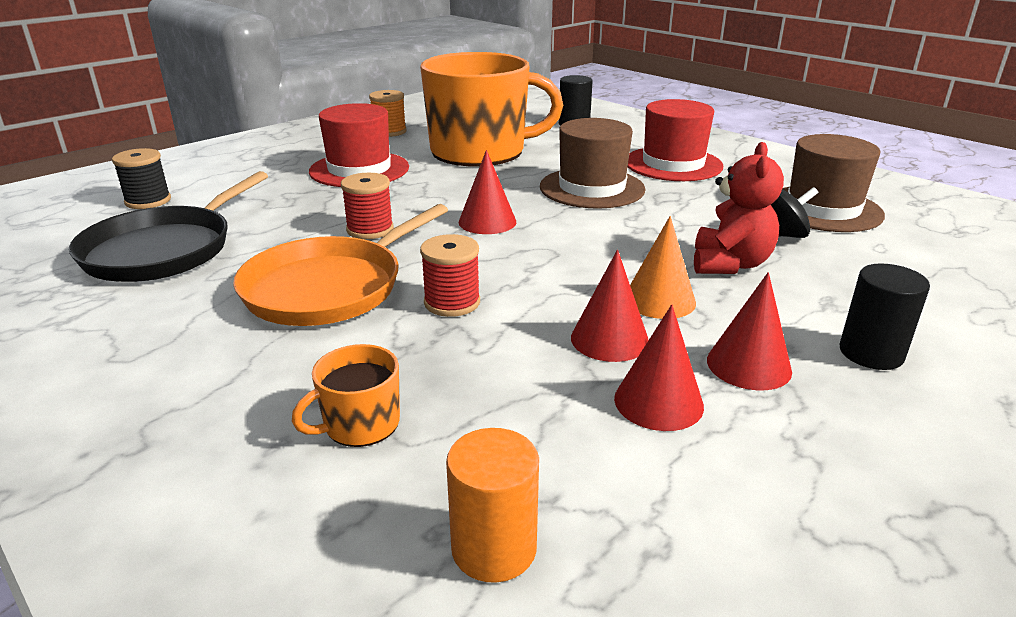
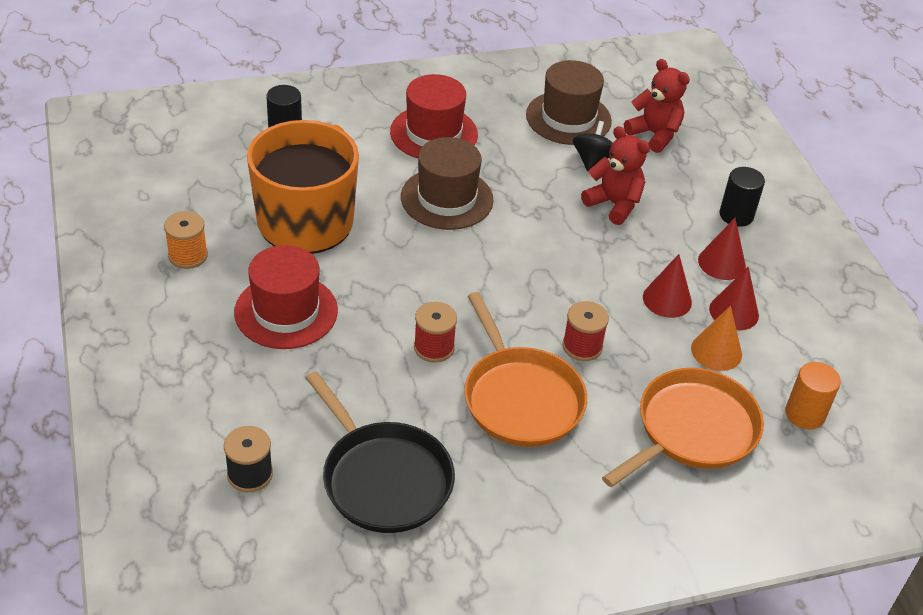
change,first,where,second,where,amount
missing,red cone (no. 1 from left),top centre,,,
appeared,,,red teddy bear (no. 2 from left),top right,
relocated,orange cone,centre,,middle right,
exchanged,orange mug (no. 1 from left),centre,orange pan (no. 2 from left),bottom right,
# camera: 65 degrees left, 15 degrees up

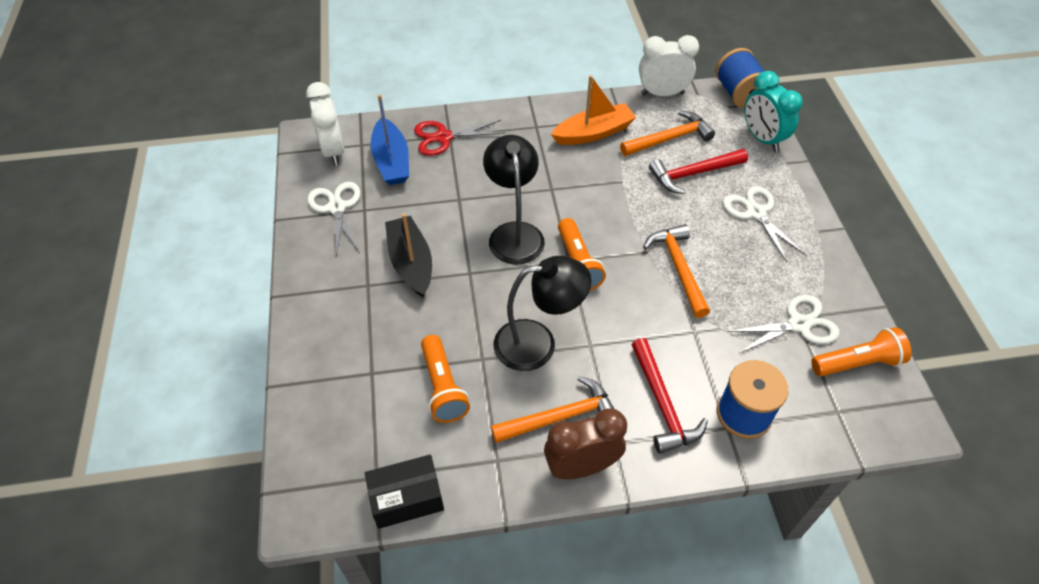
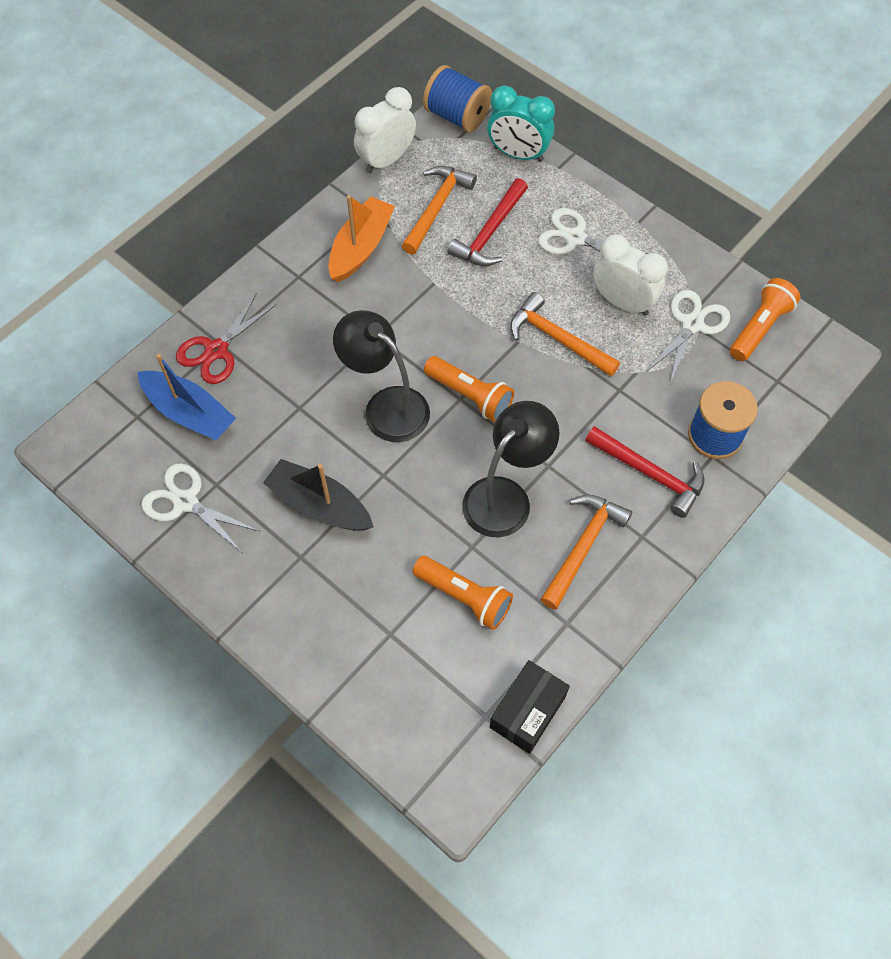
change,first,where,second,where,amount
missing,brown clock,bottom centre,,,
relocated,white clock (no. 1 from left in the first image),top left,white clock (no. 2 from left),top right,
# camera: 40 degrees left, 10 degrees up

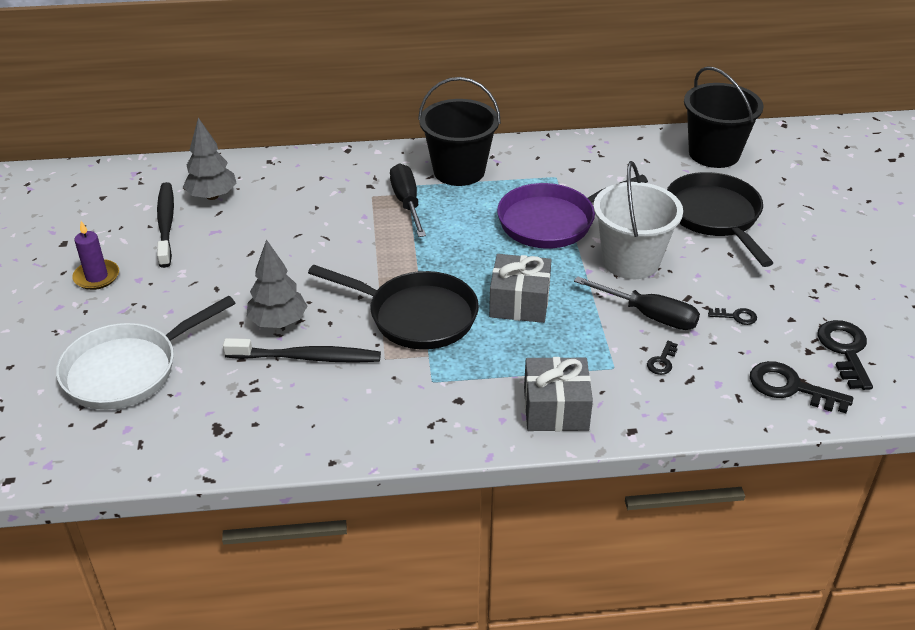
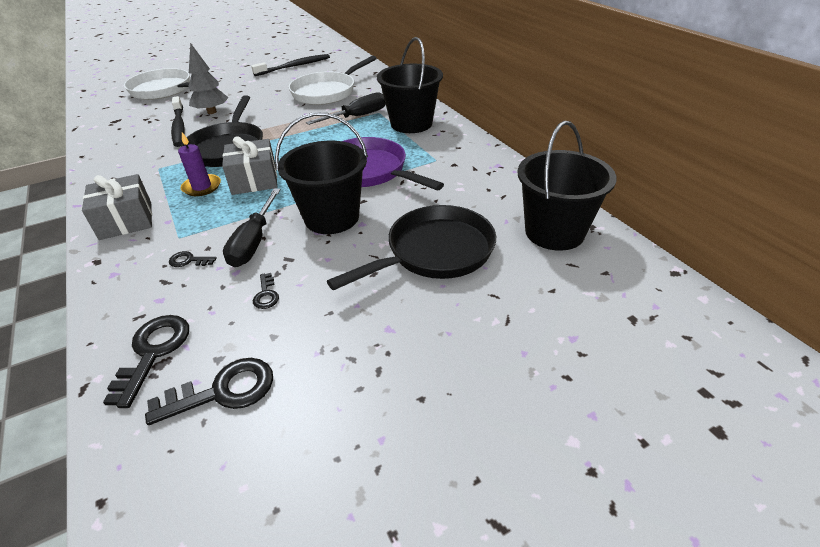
change,first,where,second,where,amount
missing,grey tree (no. 1 from left),top left,,,
appeared,,,white pan (no. 2 from left),top centre,
relocated,purple candle,middle left,,top left,
colour,white bucket,middle right,black bucket (no. 1 from left),top centre,
# camera: 70 degrees right, 0 degrees up

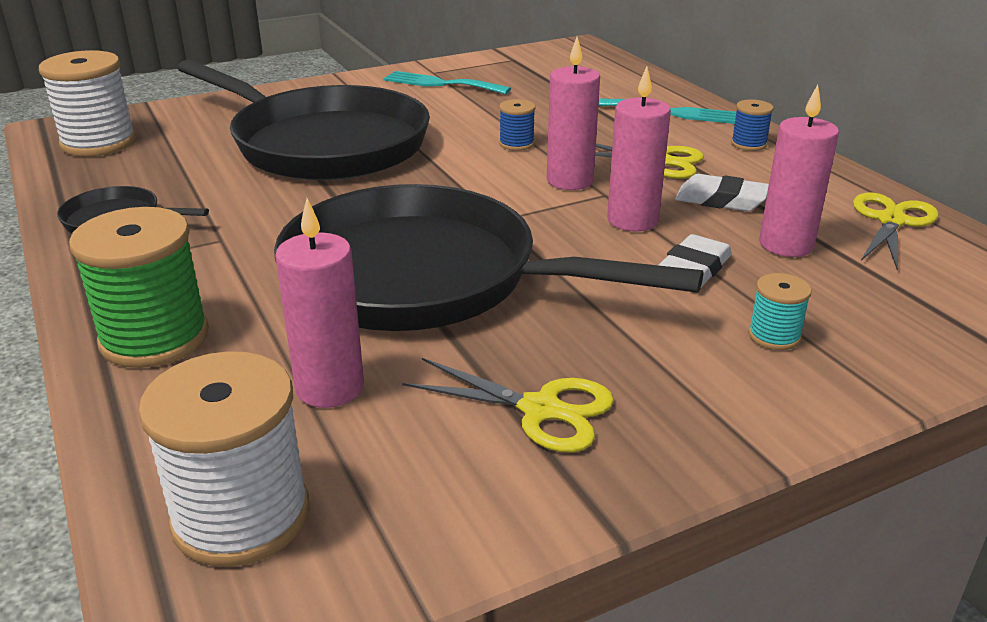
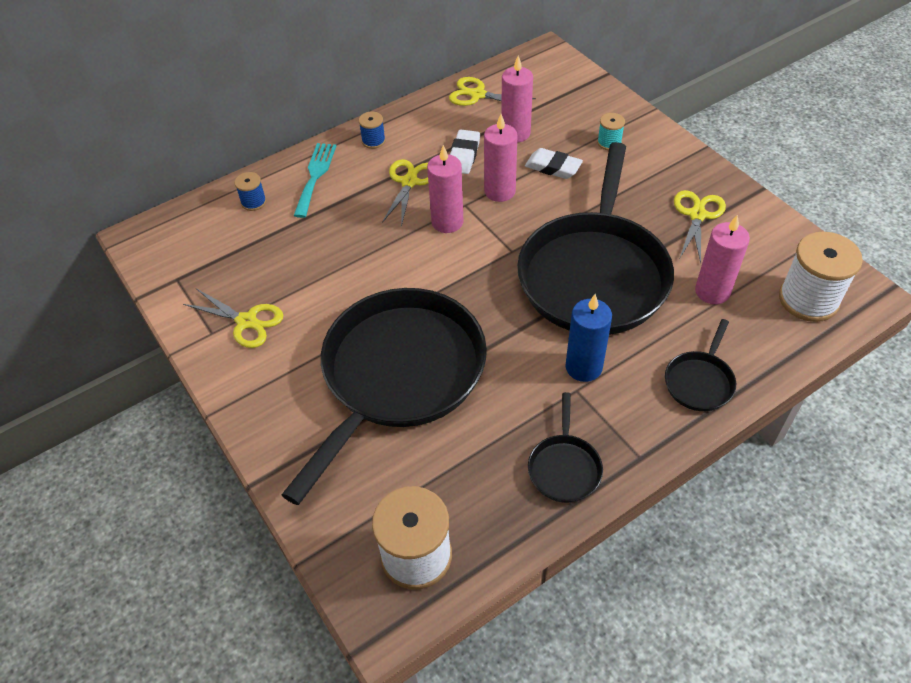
change,first,where,second,where,amount
appeared,,,blue candle,centre,
relocated,blue spool (no. 1 from left),top centre,,top left,
exchanged,green spool,middle left,black pan (no. 4 from left),middle right,
exchanged,turquoise fork (no. 1 from left),top centre,yellow scissors (no. 1 from left),middle left,
# camera: 95 degrees left, 20 degrees up

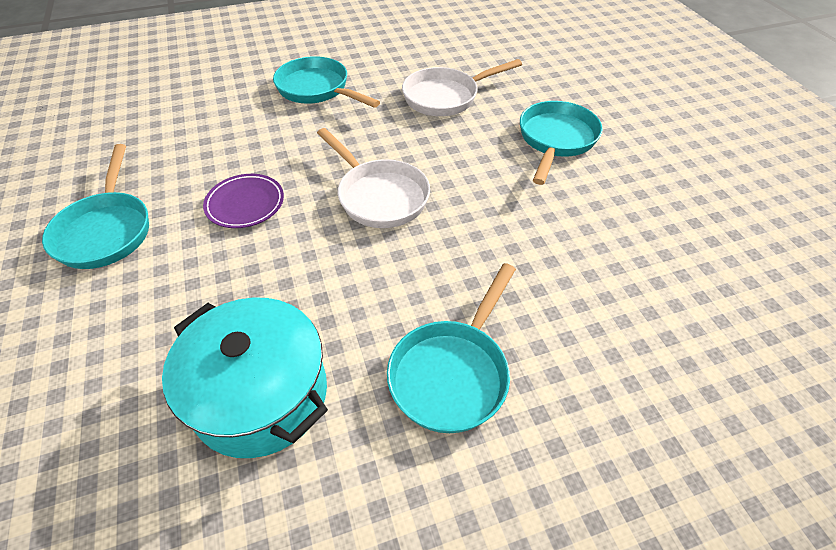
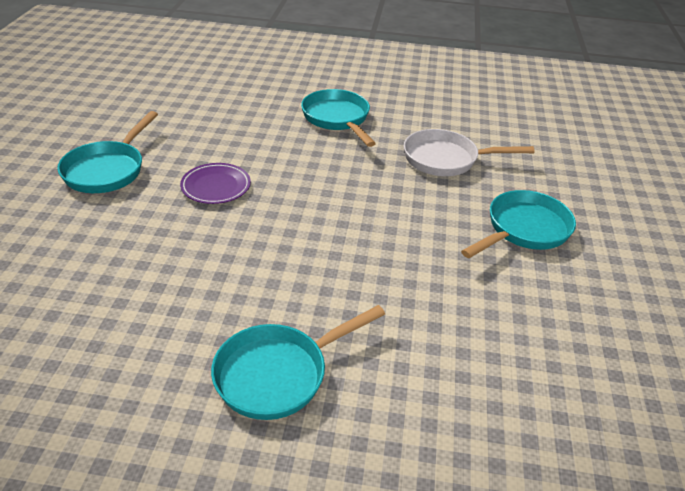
change,first,where,second,where,amount
missing,turquoise pot,bottom left,,,
missing,white pan (no. 1 from left),top centre,,,
# camera: 25 degrees right, 10 degrees down

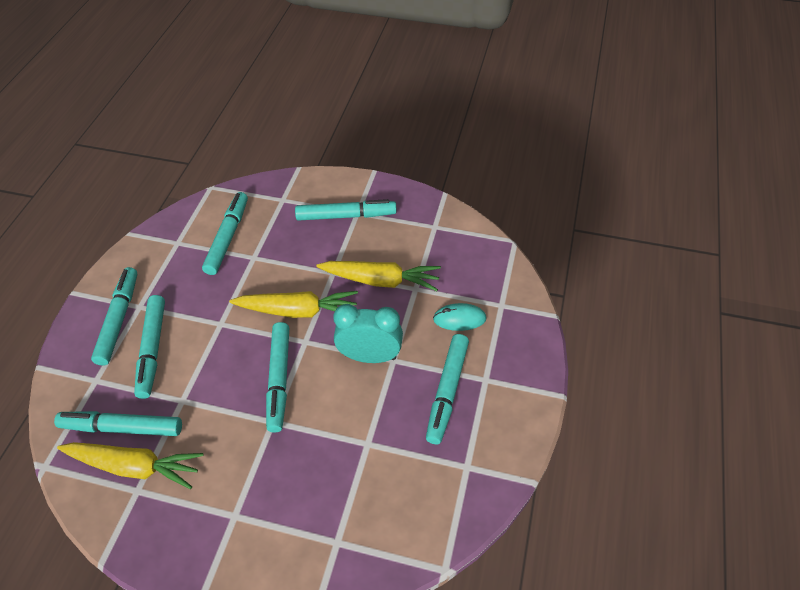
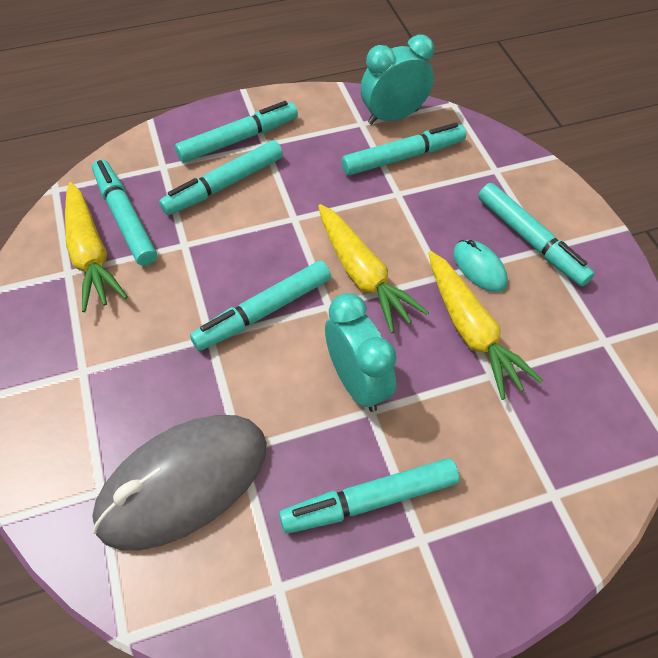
change,first,where,second,where,amount
appeared,,,grey mouse,bottom left,
appeared,,,turquoise clock (no. 2 from left),top centre,
relocated,turquoise mouse,centre,,middle right,
# camera: 55 degrees right, 5 degrees up

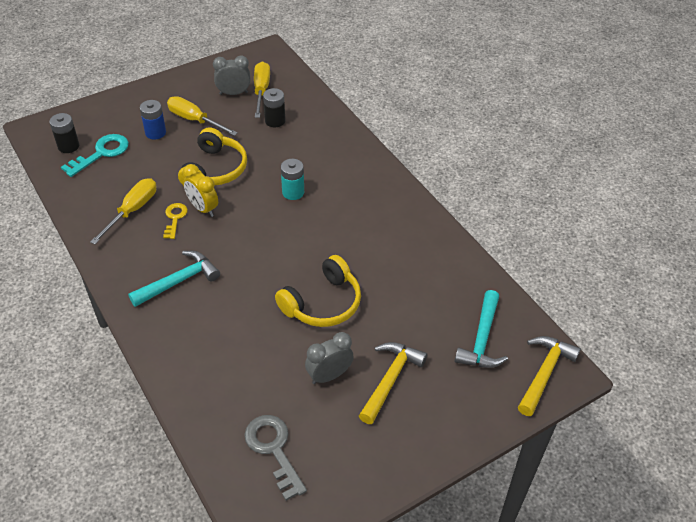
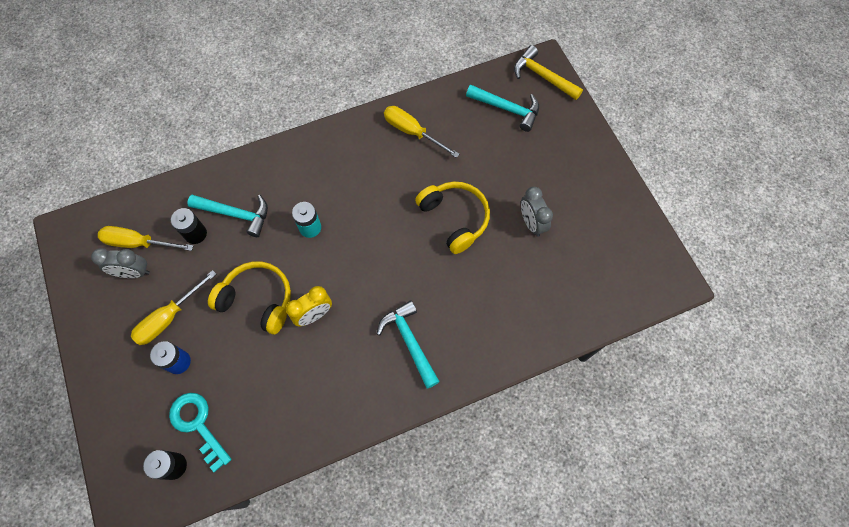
change,first,where,second,where,amount
missing,yellow key,middle left,,,
missing,grey key,bottom centre,,,
missing,yellow hammer (no. 1 from left),bottom centre,,,
appeared,,,turquoise hammer (no. 1 from left),middle left,
relocated,yellow screwdriver (no. 1 from left in the first image),middle left,yellow screwdriver (no. 3 from left),top centre,
spun,grey clock (no. 1 from left),top left,,middle left,90 degrees counterclockwise
# camera: 80 degrees left, 20 degrees up

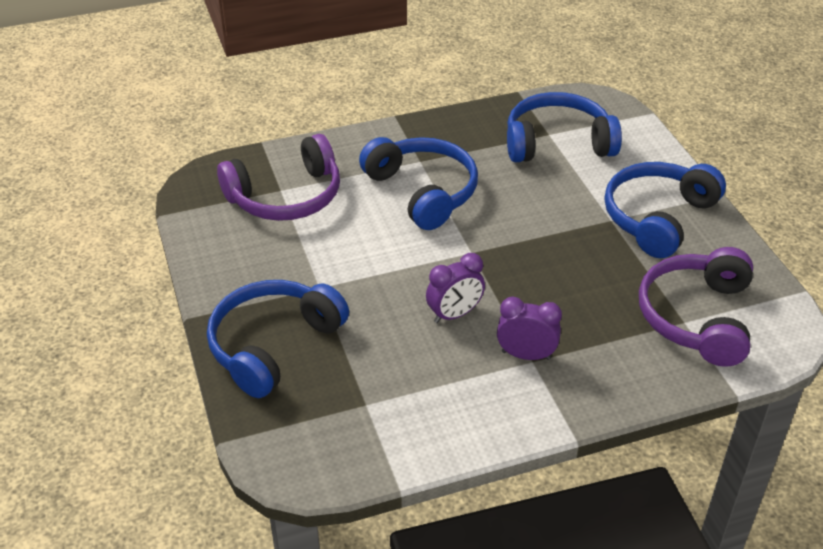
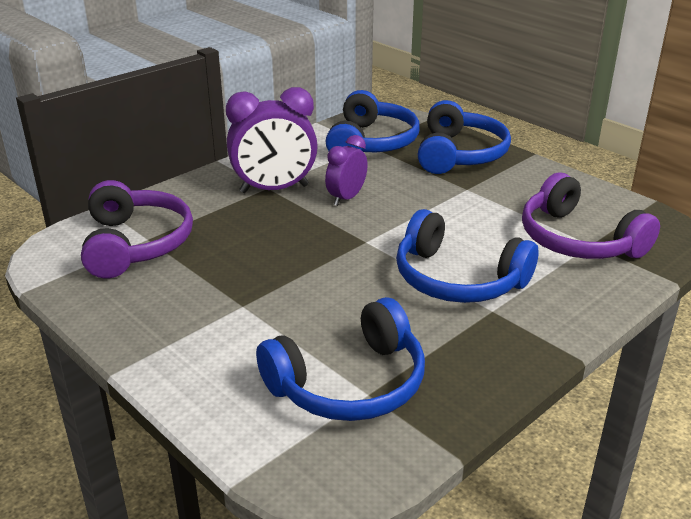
change,first,where,second,where,amount
relocated,blue headphones (no. 4 from left in the first image),middle right,blue headphones (no. 2 from left),top centre,
spun,purple headphones (no. 1 from left in the first image),top centre,purple headphones (no. 2 from left),middle right,75 degrees counterclockwise
size,purple clock (no. 2 from left in the first image),centre,purple clock (no. 1 from left),top centre,x1.70
# camera: 155 degrees right, 10 degrees down

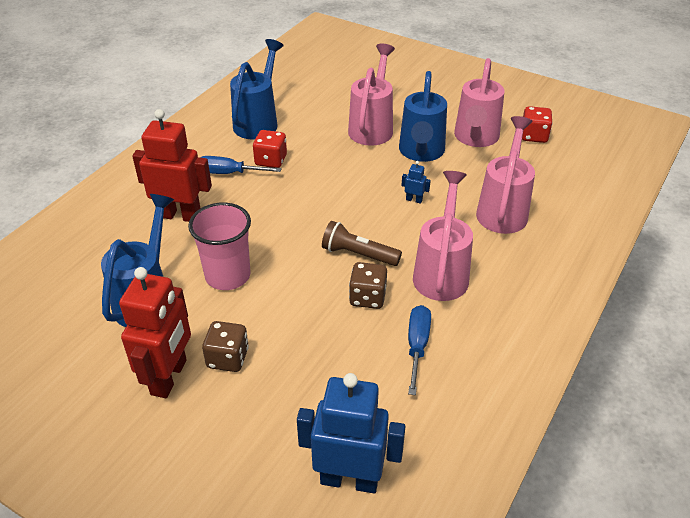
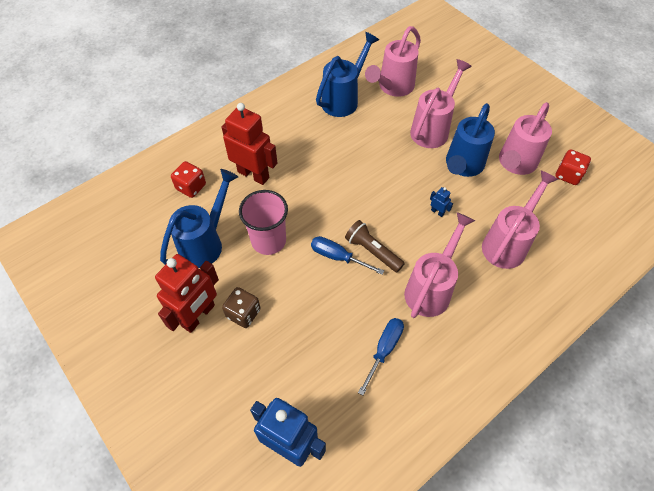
change,first,where,second,where,amount
missing,brown dice (no. 2 from left),centre,,,
appeared,,,pink watering can (no. 1 from left),top centre,
relocated,blue screwdriver (no. 1 from left),top centre,,centre,
relocated,red dice (no. 1 from left),top centre,,middle left,
# camera: 20 degrees right, 15 degrees up

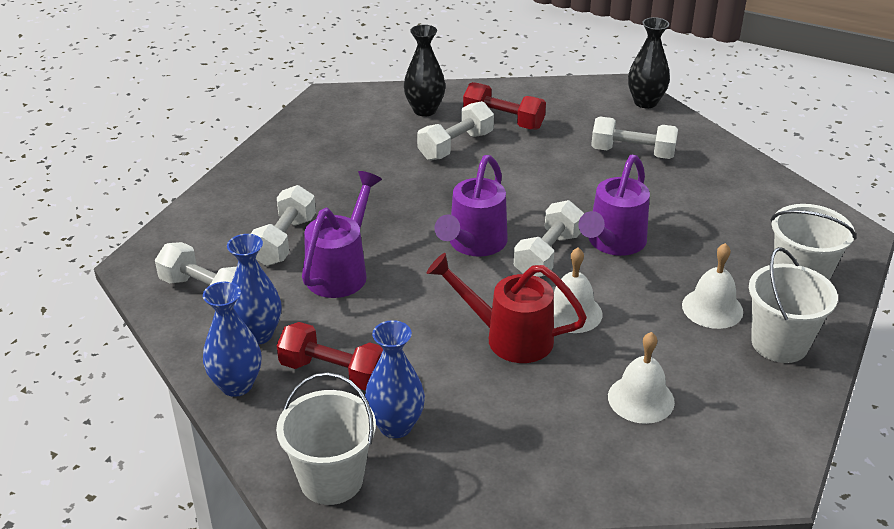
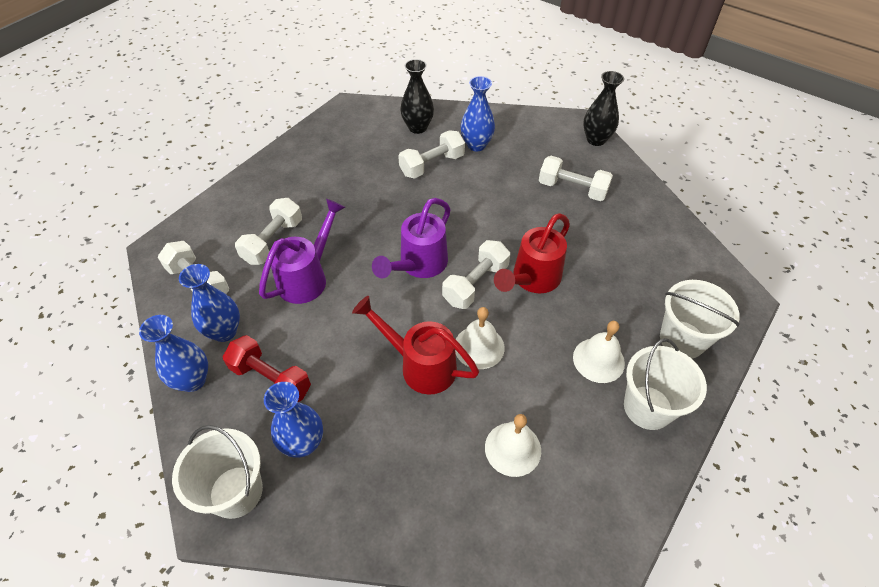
change,first,where,second,where,amount
exchanged,red dumbbell (no. 2 from left),top centre,blue vase (no. 4 from left),top centre,
colour,purple watering can (no. 3 from left),middle right,red watering can (no. 2 from left),centre,
# camera: 10 degrees right, 15 degrees up

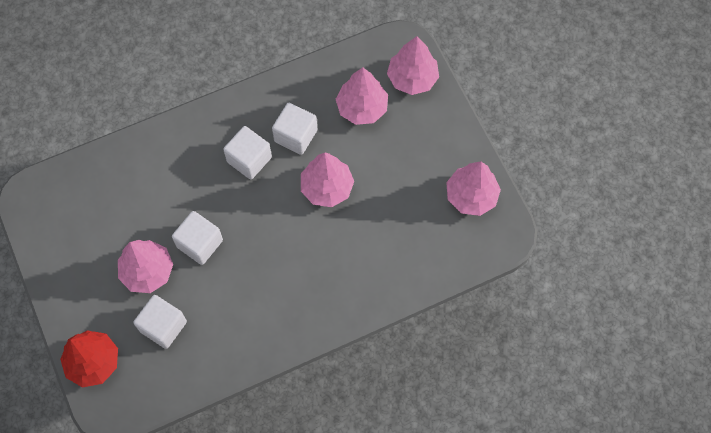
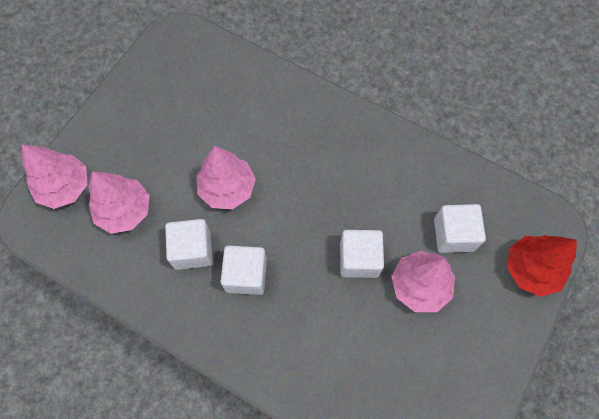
change,first,where,second,where,amount
missing,pink tree (no. 5 from left),centre,,,
# camera: 125 degrees left, 0 degrees up

